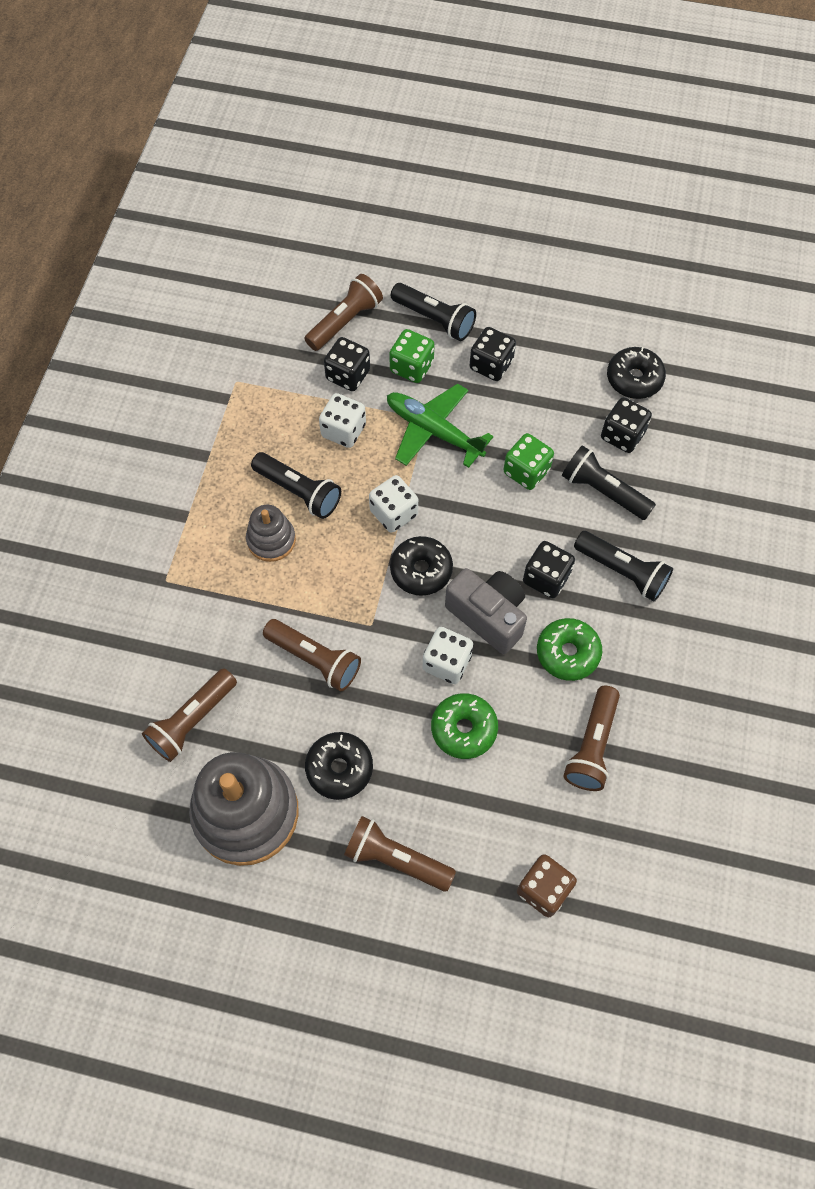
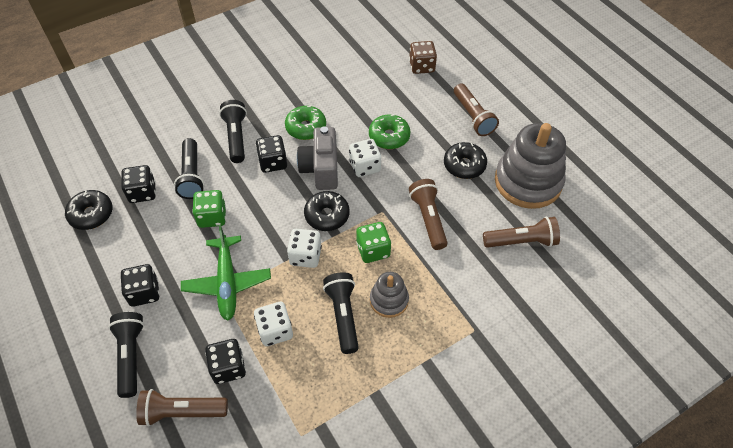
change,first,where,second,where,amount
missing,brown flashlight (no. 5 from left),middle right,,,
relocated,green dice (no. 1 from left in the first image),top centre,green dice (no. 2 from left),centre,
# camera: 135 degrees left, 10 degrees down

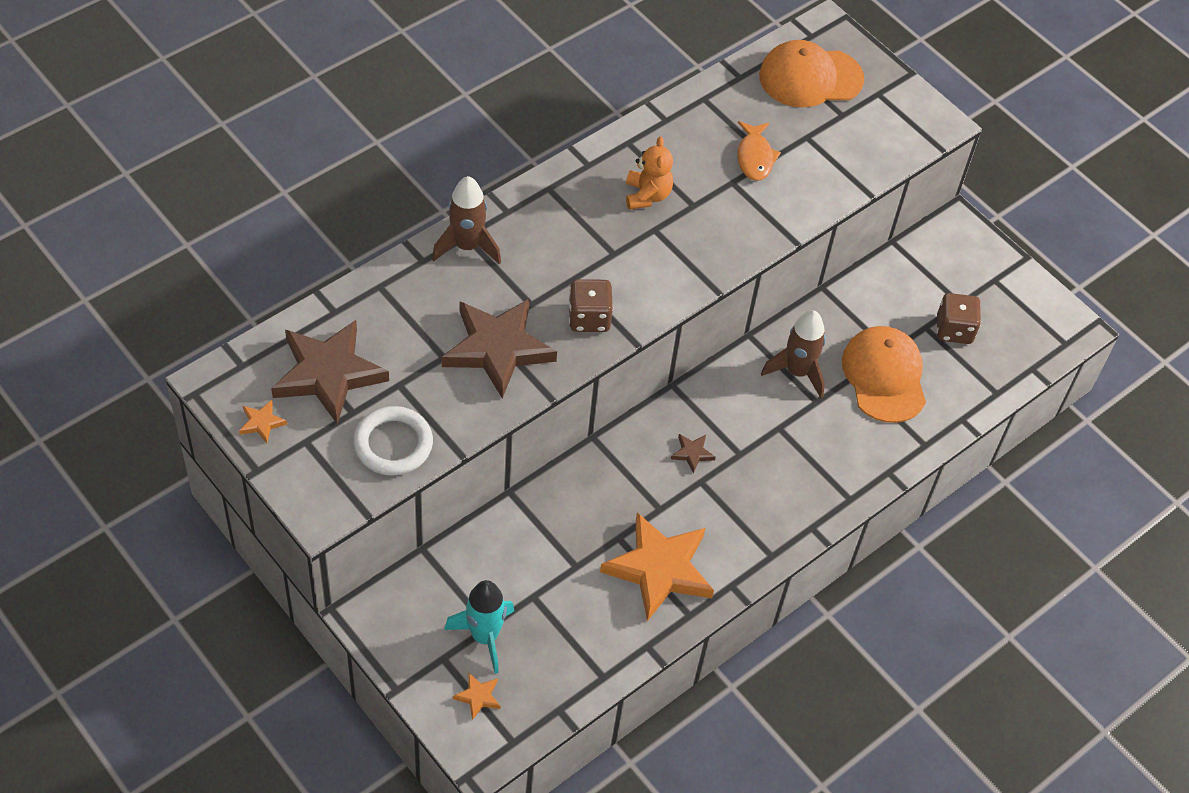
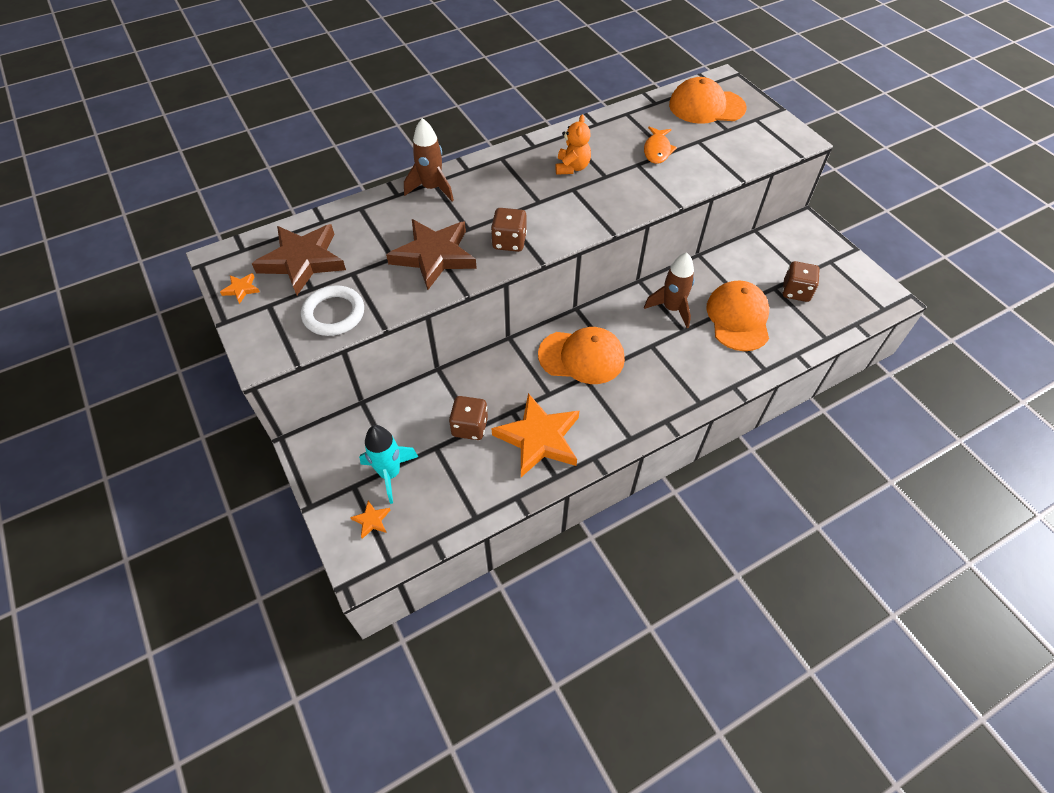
change,first,where,second,where,amount
appeared,,,brown dice (no. 1 from left),centre,
exchanged,brown star (no. 3 from left),centre,orange cap (no. 1 from left),centre,
# camera: 15 degrees right, 0 degrees up

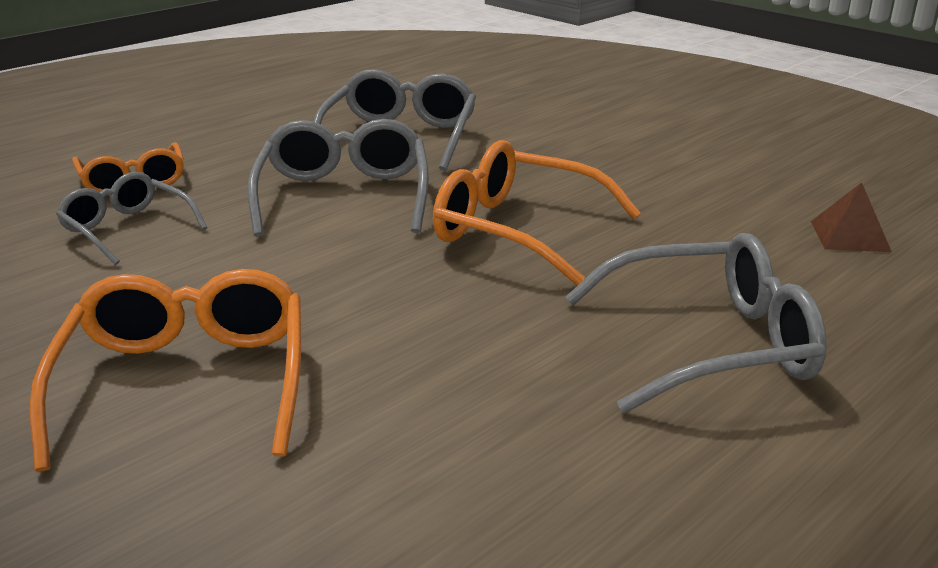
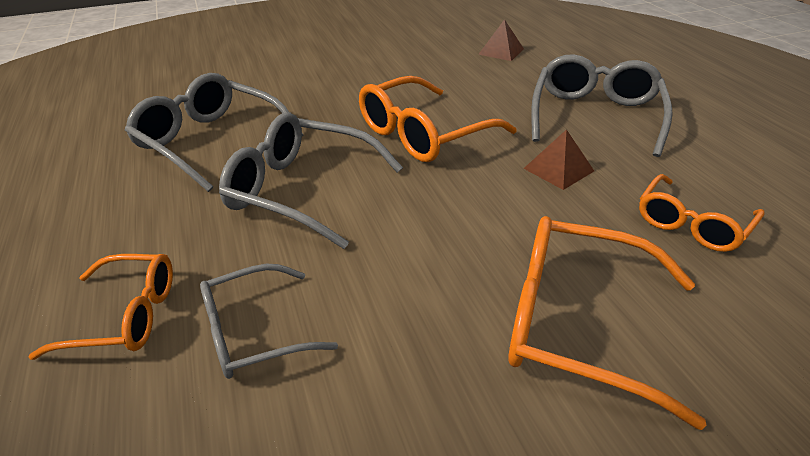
change,first,where,second,where,amount
appeared,,,brown pyramid (no. 2 from left),middle right,
appeared,,,orange glasses (no. 4 from left),middle right,
# camera: 65 degrees left, 10 degrees up

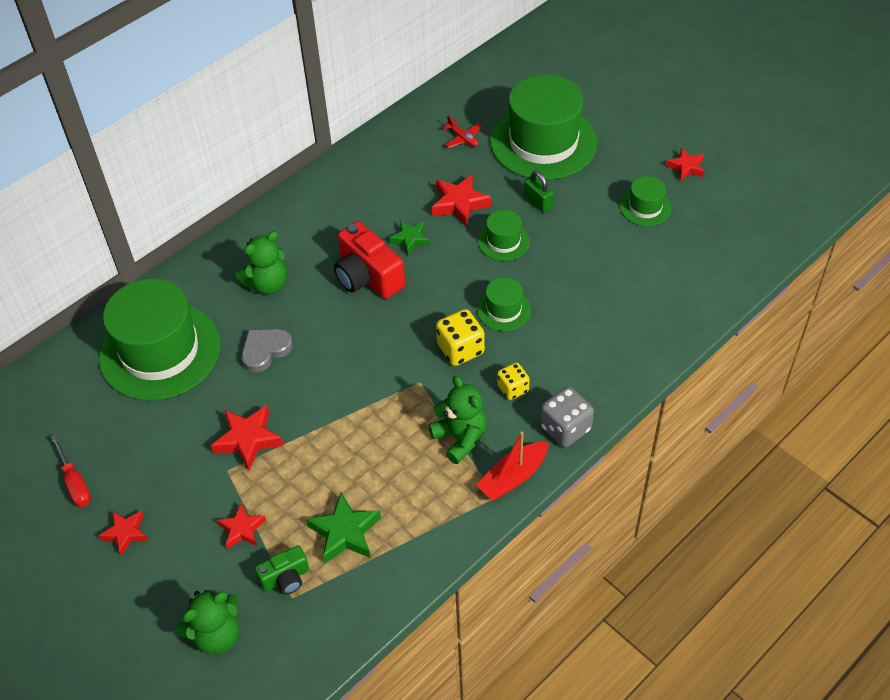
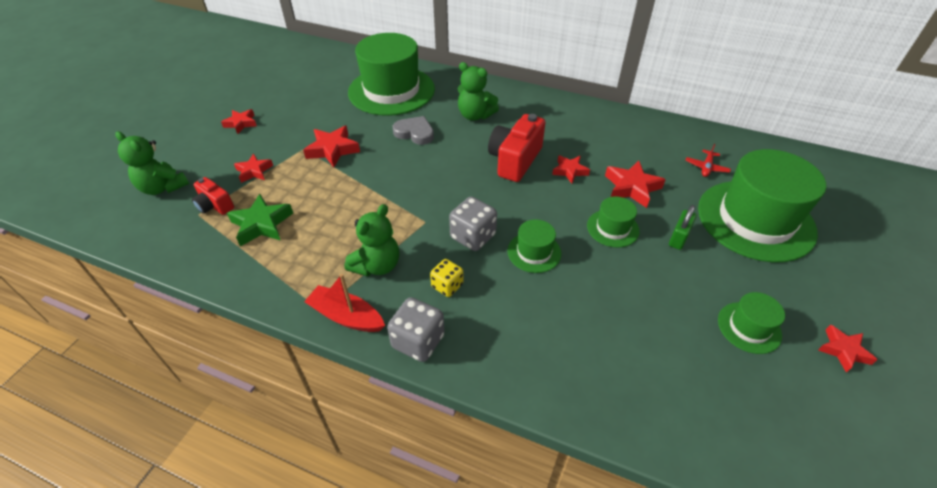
change,first,where,second,where,amount
missing,red screwdriver,bottom left,,,
colour,green camera,bottom left,red camera (no. 1 from left),middle left,
colour,green star (no. 2 from left),centre,red star (no. 4 from left),centre,
colour,yellow dice (no. 1 from left),centre,grey dice (no. 2 from left),centre,
# camera: 65 degrees right, 5 degrees down

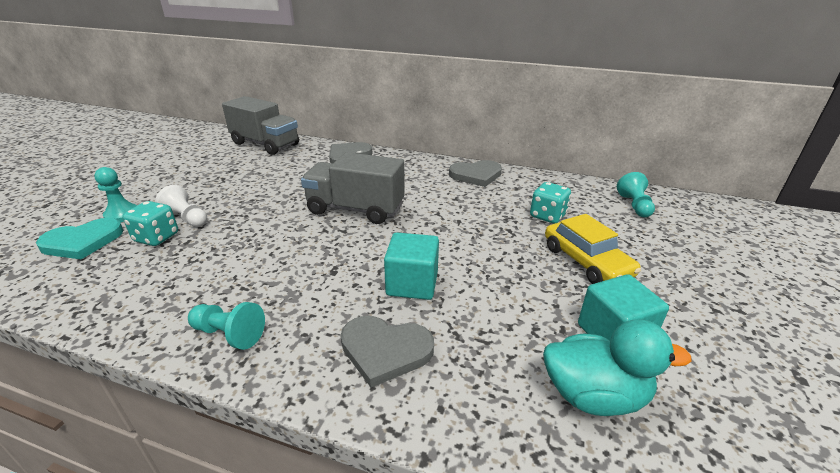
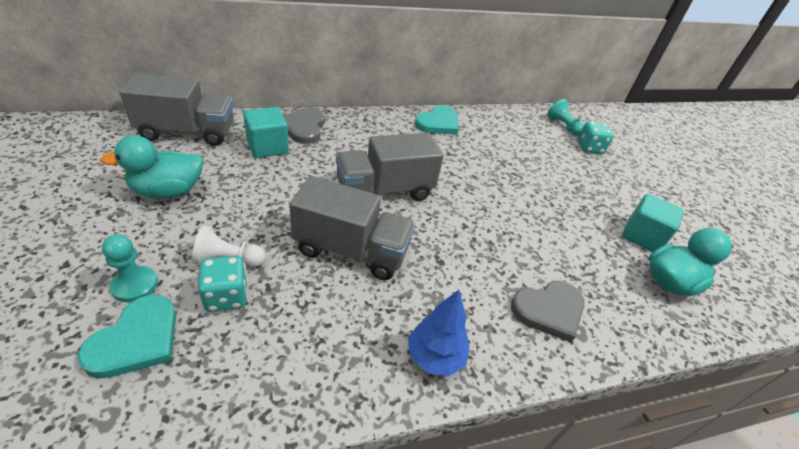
change,first,where,second,where,amount
missing,yellow car,middle right,,,
appeared,,,turquoise duck (no. 1 from left),middle left,
appeared,,,grey truck (no. 2 from left),centre,
relocated,turquoise cube (no. 1 from left),centre,,top left,
relocated,turquoise dice (no. 2 from left),centre,,top right,
exchanged,turquoise pawn (no. 2 from left),bottom left,blue tree,bottom centre,
colour,grey heart (no. 3 from left),centre,turquoise heart (no. 2 from left),top centre,
# camera: 40 degrees left, 10 degrees up

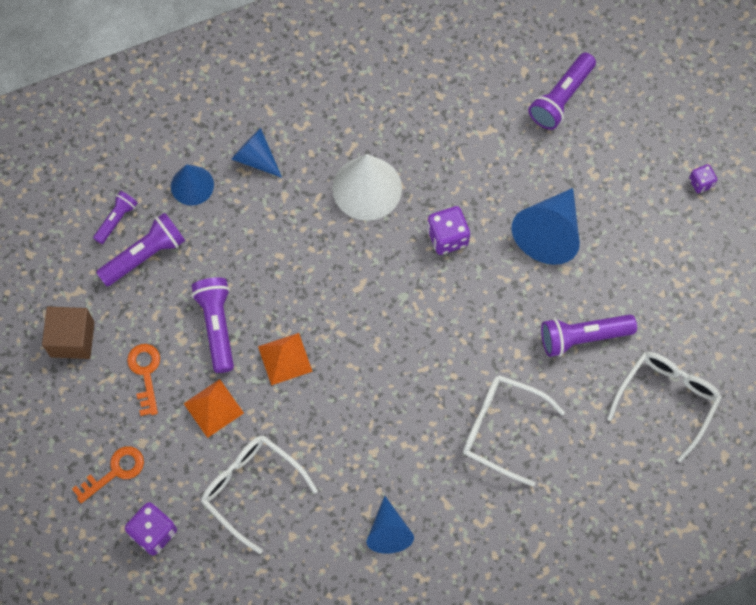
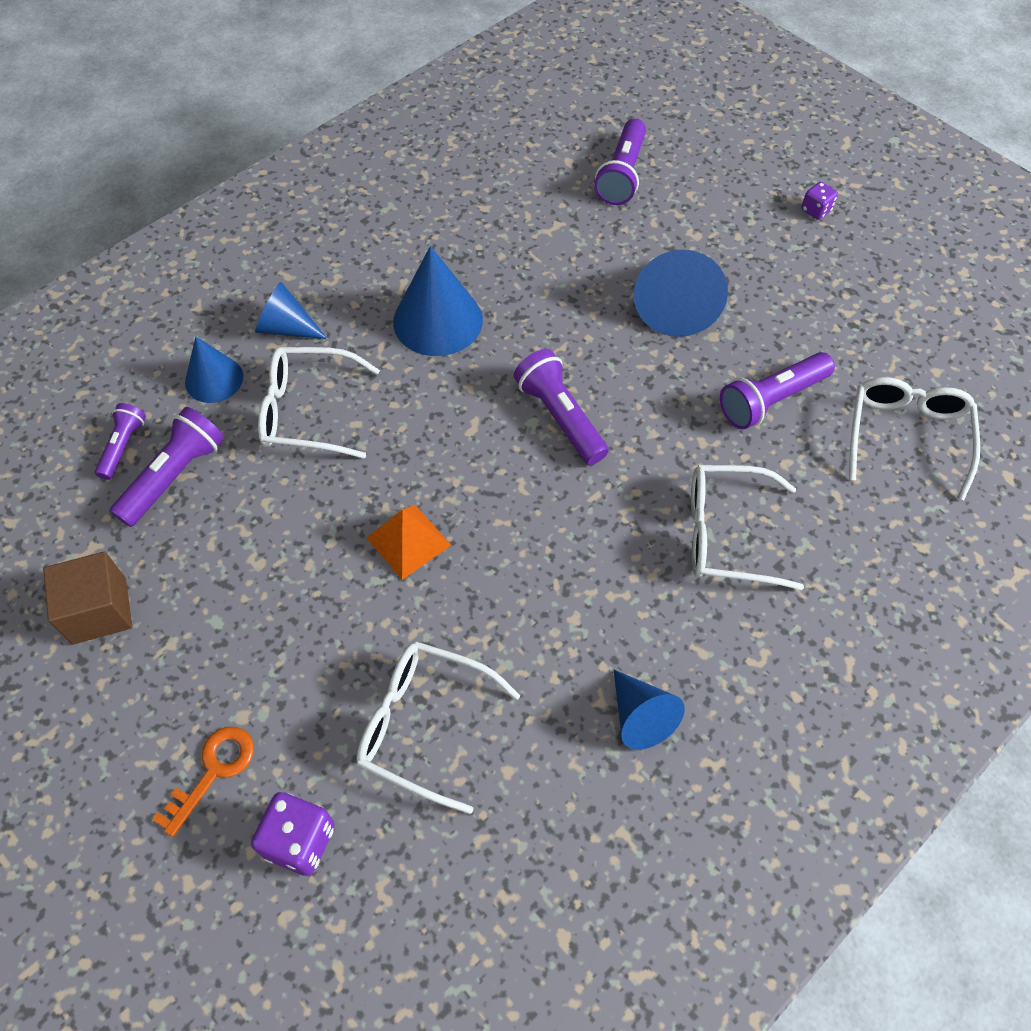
change,first,where,second,where,amount
missing,orange key (no. 2 from left),middle left,,,
missing,orange pyramid (no. 1 from left),bottom left,,,
missing,purple dice (no. 2 from left),centre,,,
appeared,,,white glasses (no. 1 from left),middle left,
relocated,purple flashlight (no. 3 from left),middle left,,centre,
colour,white cone,top centre,blue cone (no. 3 from left),top centre,
# camera: 20 degrees left, 10 degrees down

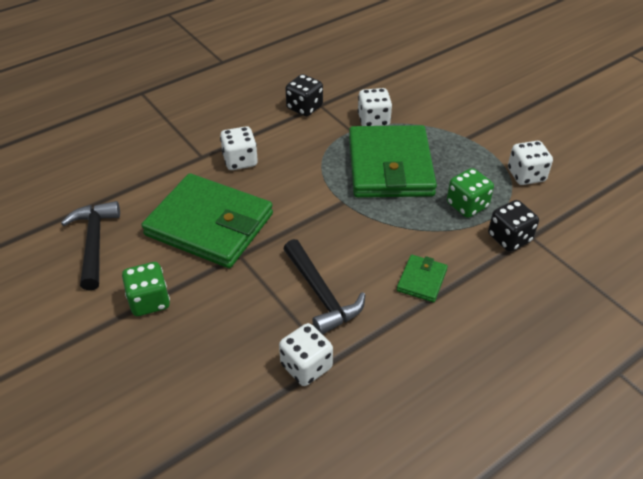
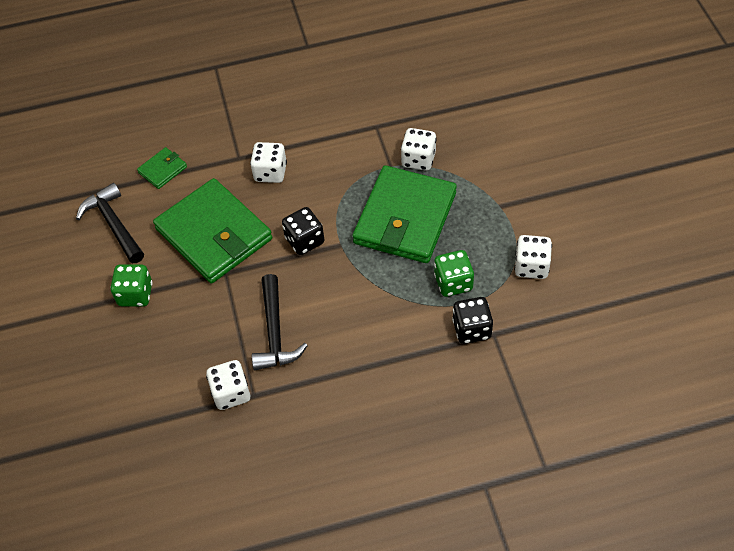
change,first,where,second,where,amount
relocated,black dice (no. 1 from left),top centre,,centre,
relocated,green wallet (no. 3 from left in the first image),centre,green wallet (no. 1 from left),top left,
spun,black hammer (no. 1 from left),middle left,,middle left,45 degrees counterclockwise
# camera: 25 degrees right, 10 degrees up

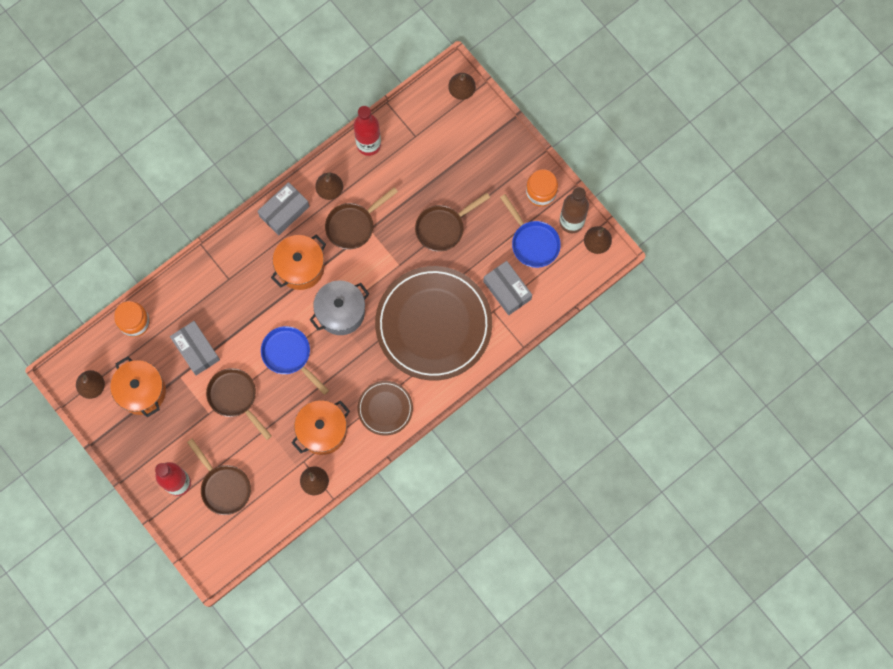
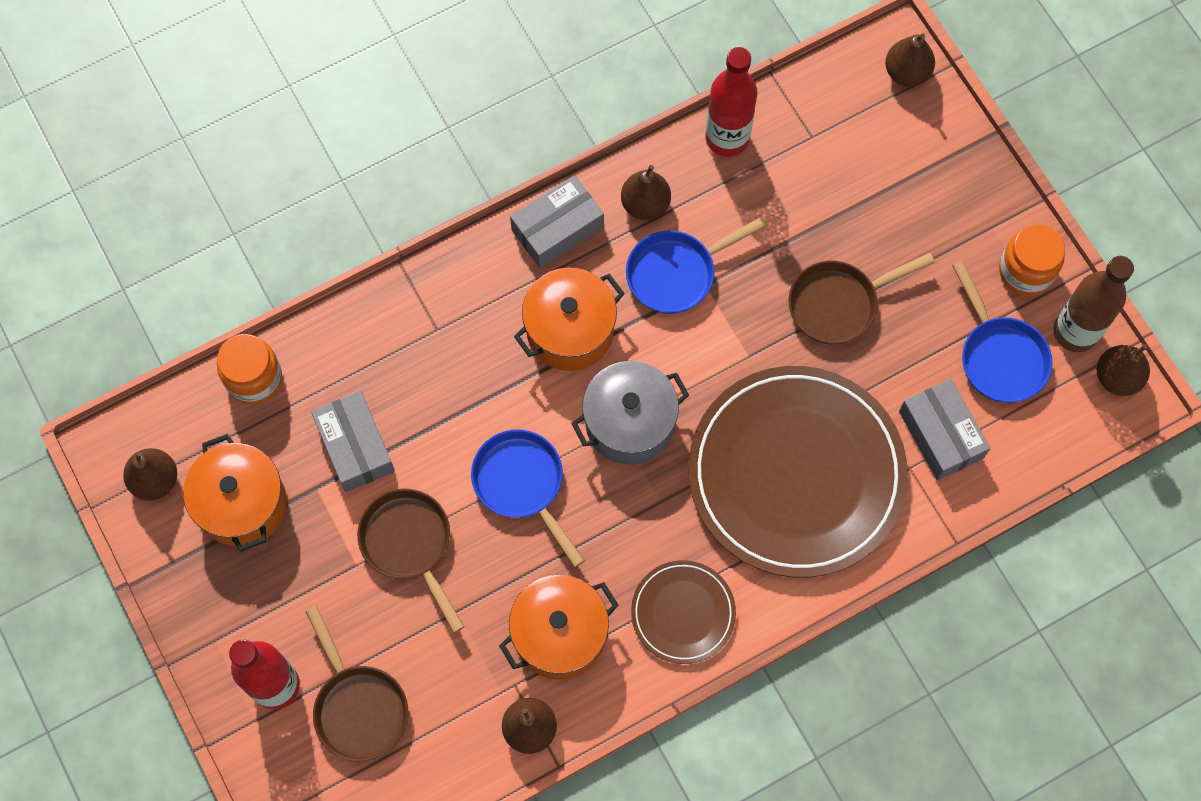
change,first,where,second,where,amount
colour,brown pan (no. 3 from left),top centre,blue pan (no. 2 from left),top centre,
# camera: 10 degrees right, 5 degrees down

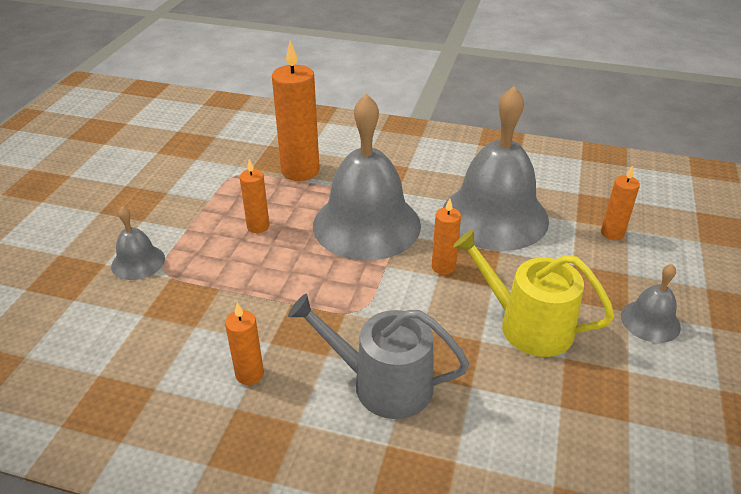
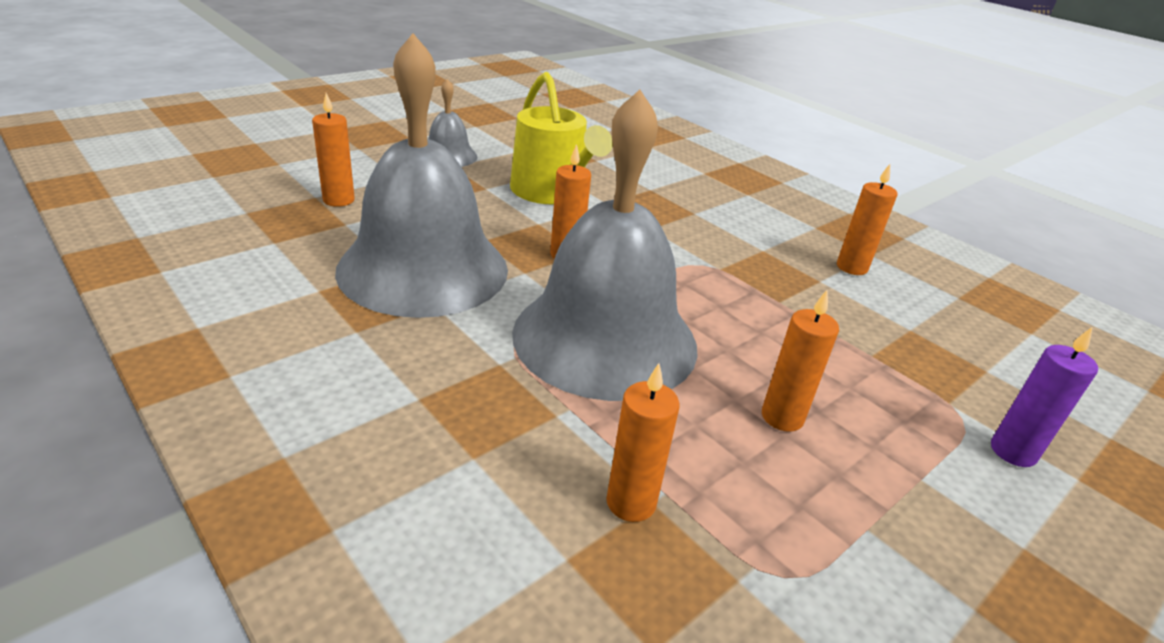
change,first,where,second,where,amount
missing,grey watering can,bottom centre,,,
exchanged,grey bell (no. 1 from left),middle left,purple candle,middle right,
size,orange candle (no. 3 from left),top centre,,bottom centre,x0.53
# camera: 150 degrees left, 5 degrees down

